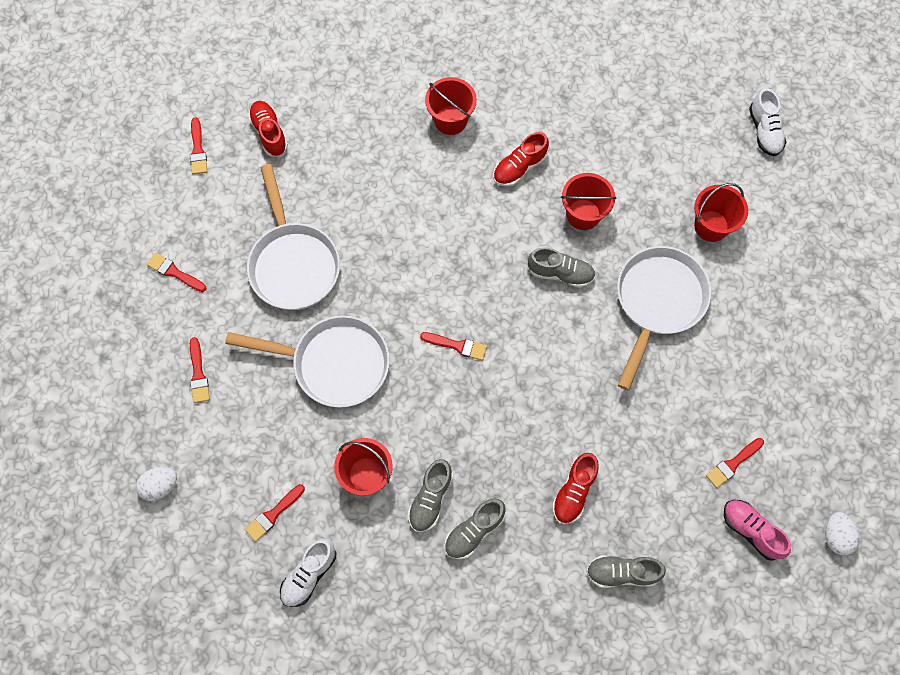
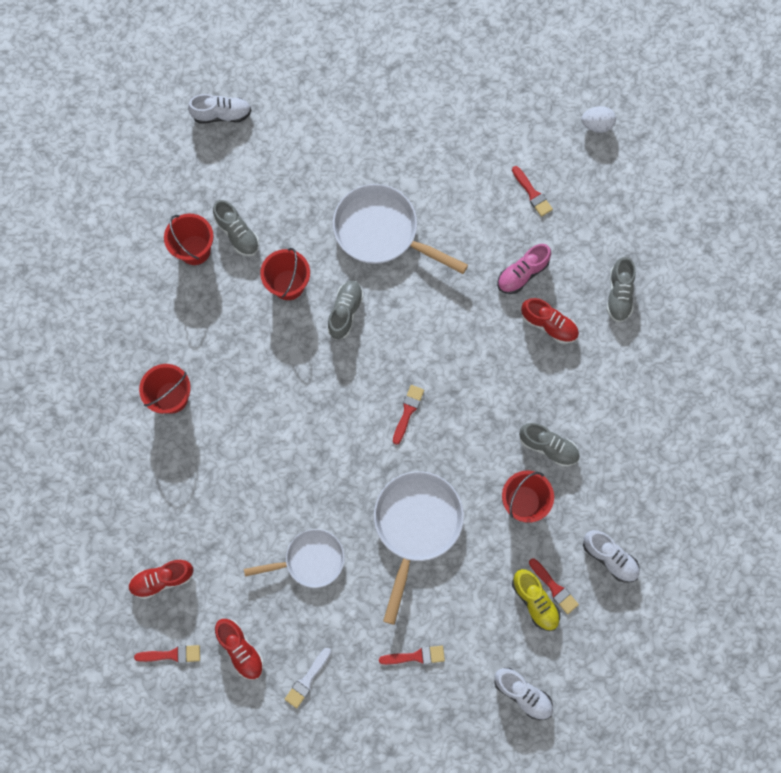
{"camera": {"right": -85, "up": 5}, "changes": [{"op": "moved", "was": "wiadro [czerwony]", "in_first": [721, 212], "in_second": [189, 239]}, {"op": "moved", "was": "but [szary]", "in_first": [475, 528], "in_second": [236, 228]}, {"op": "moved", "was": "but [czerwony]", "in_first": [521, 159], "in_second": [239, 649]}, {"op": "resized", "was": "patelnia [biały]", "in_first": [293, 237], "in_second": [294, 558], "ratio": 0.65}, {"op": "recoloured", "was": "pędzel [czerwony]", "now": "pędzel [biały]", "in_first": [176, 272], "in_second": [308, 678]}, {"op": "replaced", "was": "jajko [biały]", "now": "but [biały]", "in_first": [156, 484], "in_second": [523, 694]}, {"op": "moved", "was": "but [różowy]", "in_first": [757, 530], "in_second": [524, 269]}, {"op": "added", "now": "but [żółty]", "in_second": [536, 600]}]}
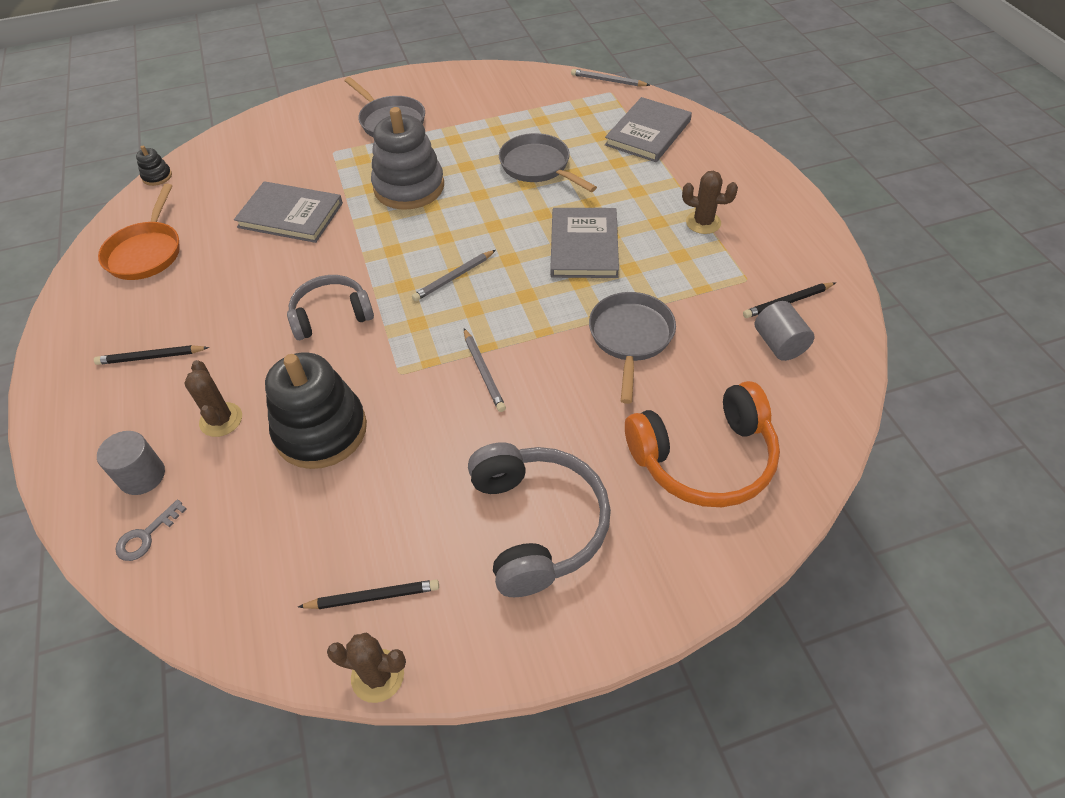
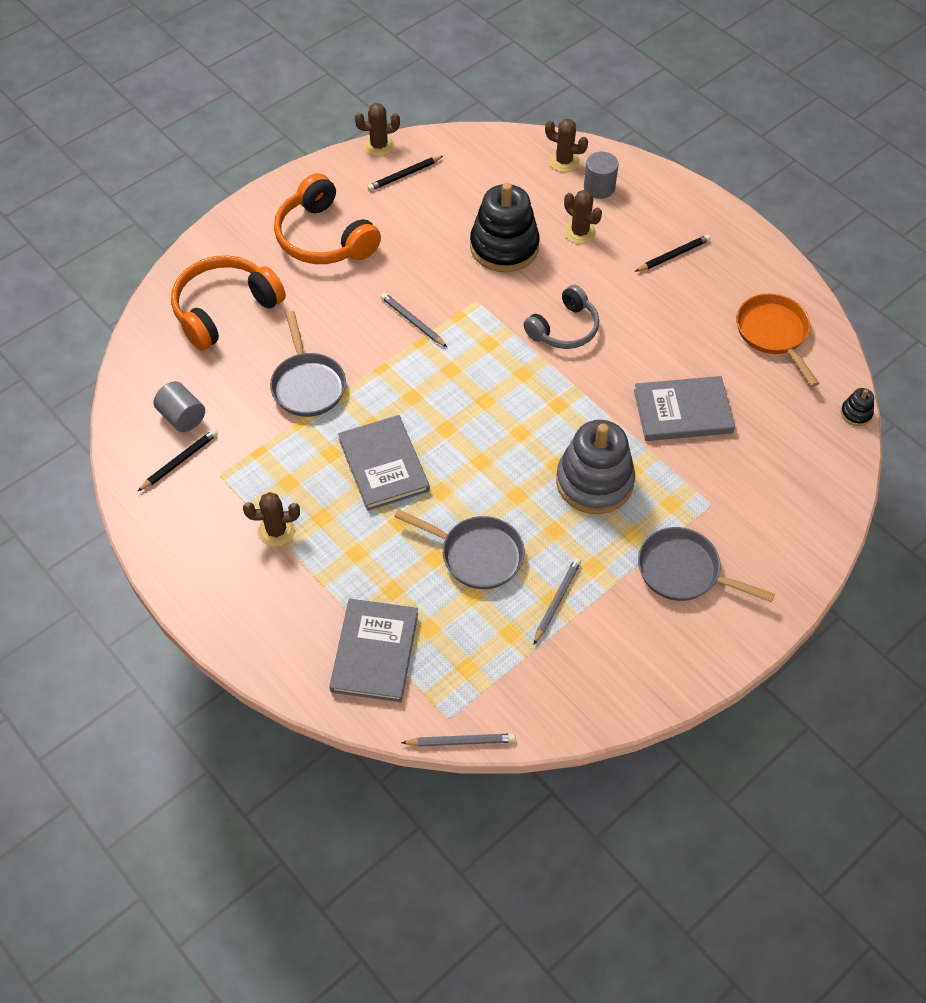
{"camera": {"right": 155, "up": 5}, "changes": [{"op": "recoloured", "was": "słuchawki [szary]", "now": "słuchawki [pomarańczowy]", "in_first": [539, 519], "in_second": [327, 218]}, {"op": "moved", "was": "ołówek [szary]", "in_first": [454, 275], "in_second": [557, 601]}, {"op": "replaced", "was": "klucz [szary]", "now": "kaktus [brązowy]", "in_first": [151, 530], "in_second": [566, 145]}]}
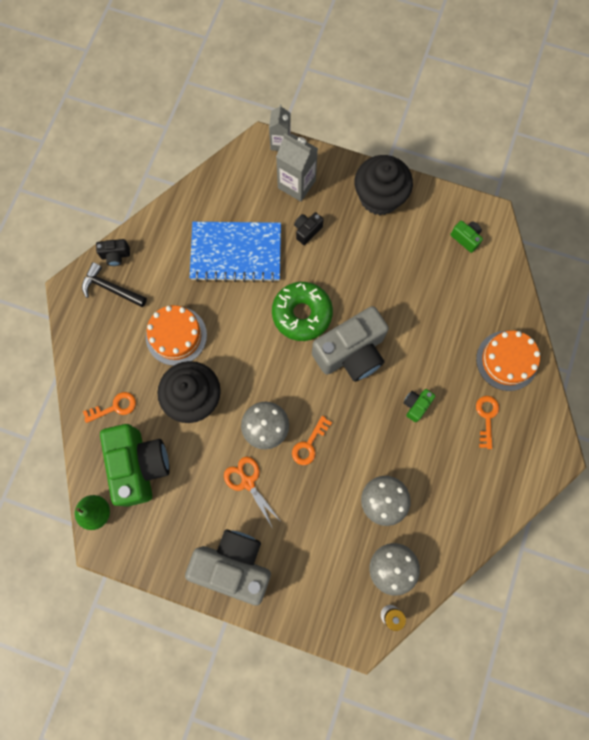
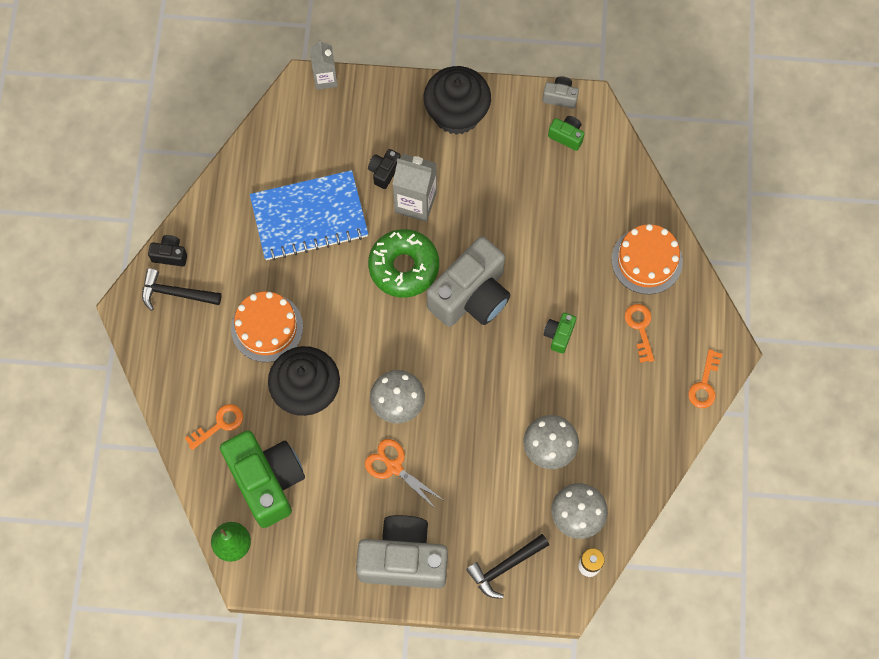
{"camera": {"right": -15, "up": -5}, "changes": [{"op": "turned", "was": "aparat fotograficzny [czarny]", "in_first": [113, 252], "in_second": [167, 251], "clockwise": -150}, {"op": "moved", "was": "karton mleka [szary]", "in_first": [297, 167], "in_second": [414, 187]}, {"op": "added", "now": "młotek [czarny]", "in_second": [507, 566]}, {"op": "added", "now": "aparat fotograficzny [szary]", "in_second": [561, 92]}, {"op": "moved", "was": "klucz [pomarańczowy]", "in_first": [312, 440], "in_second": [705, 378]}]}
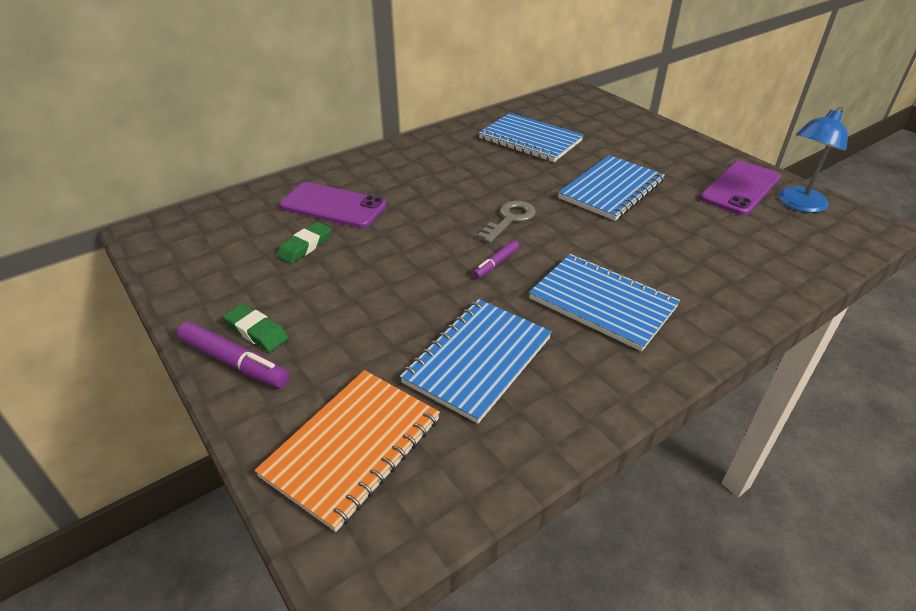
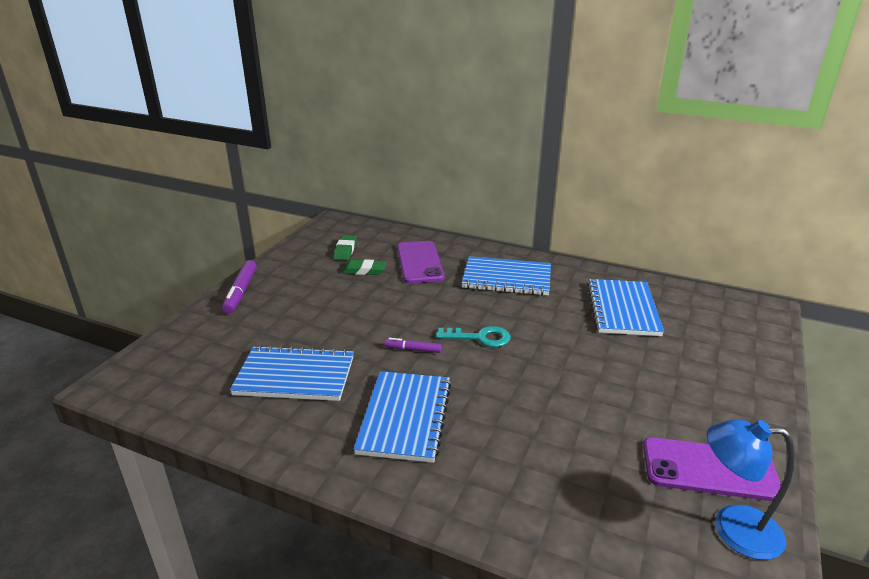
{"camera": {"right": 60, "up": -10}, "changes": [{"op": "moved", "was": "gumka do mazania [zielony]", "in_first": [255, 328], "in_second": [345, 247]}, {"op": "recoloured", "was": "klucz [szary]", "now": "klucz [turkusowy]", "in_first": [506, 222], "in_second": [473, 336]}, {"op": "moved", "was": "zeszyt [niebieski]", "in_first": [611, 188], "in_second": [506, 275]}, {"op": "removed", "was": "zeszyt [pomarańczowy]", "in_first": [347, 451]}]}
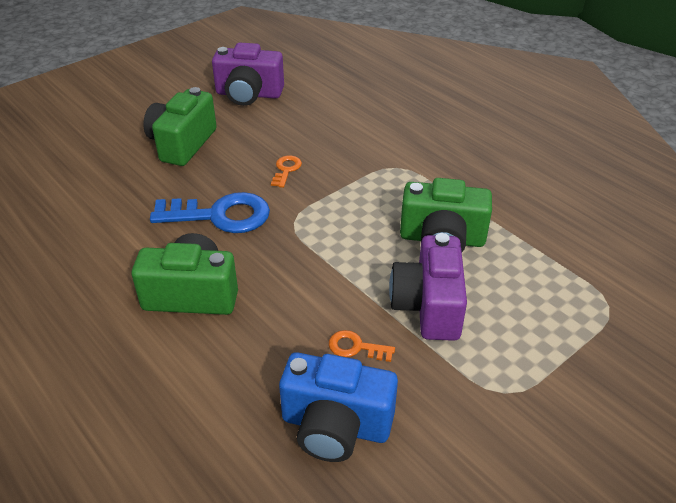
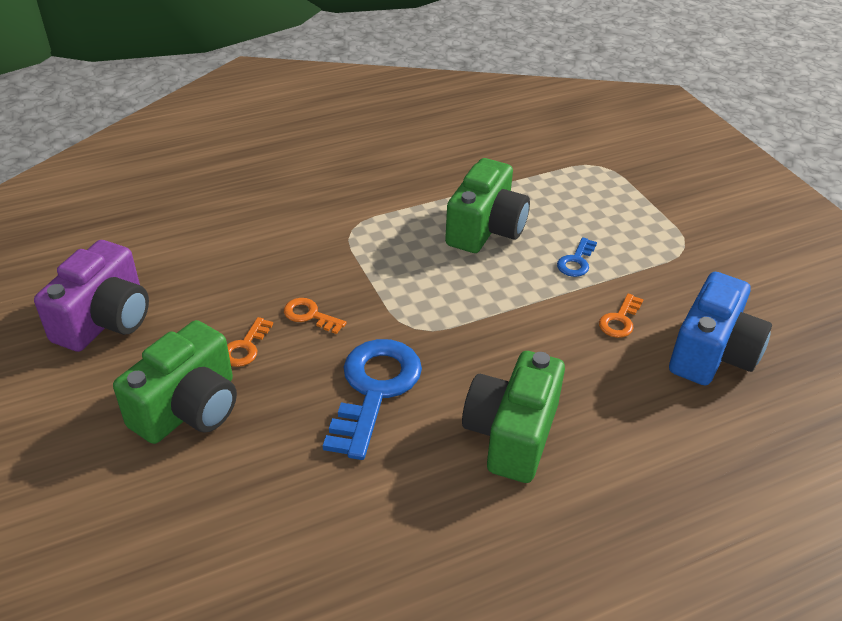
{"camera": {"right": -75, "up": 0}, "changes": [{"op": "turned", "was": "aparat fotograficzny [zielony]", "in_first": [180, 126], "in_second": [175, 382], "clockwise": -90}, {"op": "added", "now": "klucz [pomarańczowy]", "in_second": [250, 342]}, {"op": "replaced", "was": "aparat fotograficzny [fioletowy]", "now": "klucz [niebieski]", "in_first": [428, 287], "in_second": [577, 257]}]}
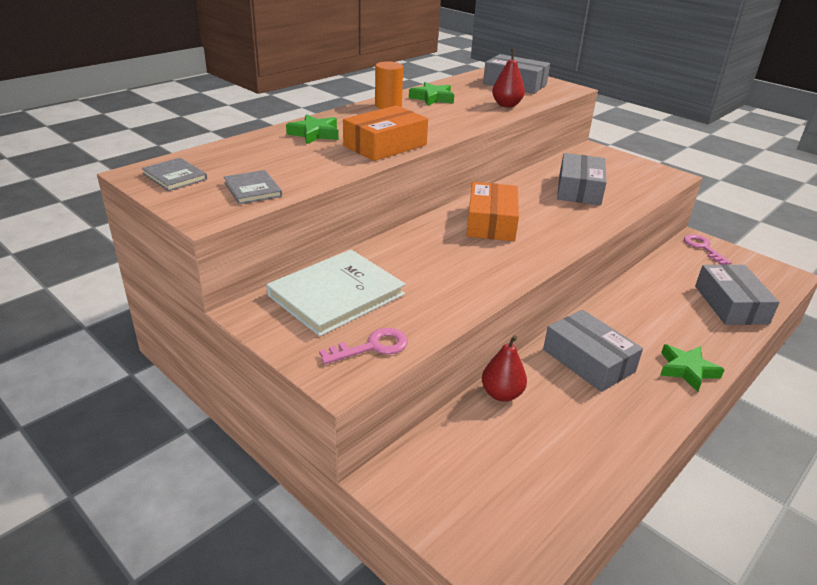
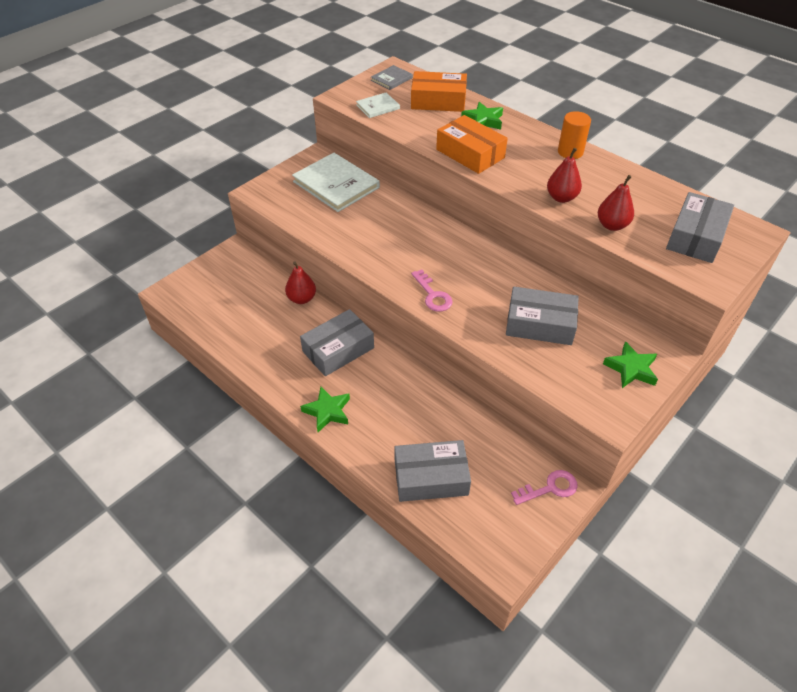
{"camera": {"right": 90, "up": 15}, "changes": [{"op": "recoloured", "was": "książka [szary]", "now": "książka [biały]", "in_first": [253, 187], "in_second": [378, 105]}, {"op": "moved", "was": "pudełko [pomarańczowy]", "in_first": [492, 211], "in_second": [439, 91]}, {"op": "moved", "was": "klucz [różowy]", "in_first": [363, 346], "in_second": [432, 291]}, {"op": "added", "now": "gruszka [czerwony]", "in_second": [564, 175]}, {"op": "moved", "was": "gwiazda [zielony]", "in_first": [431, 94], "in_second": [630, 364]}]}
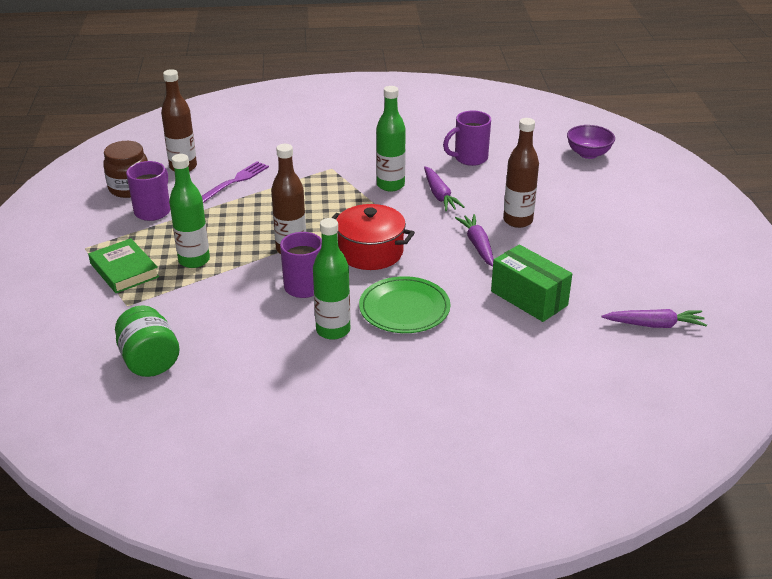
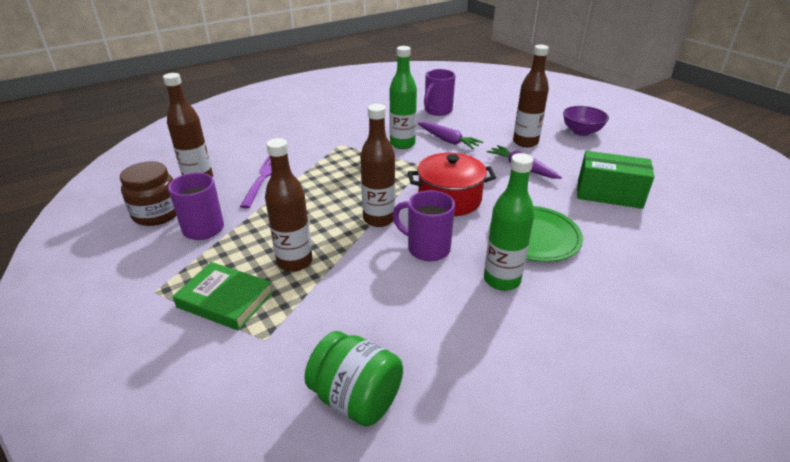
{"camera": {"right": -30, "up": 0}, "changes": [{"op": "recoloured", "was": "butelka [zielony]", "now": "butelka [brązowy]", "in_first": [189, 211], "in_second": [289, 205]}, {"op": "moved", "was": "miska [fioletowy]", "in_first": [591, 142], "in_second": [586, 121]}, {"op": "removed", "was": "marchewka [fioletowy]", "in_first": [654, 318]}]}
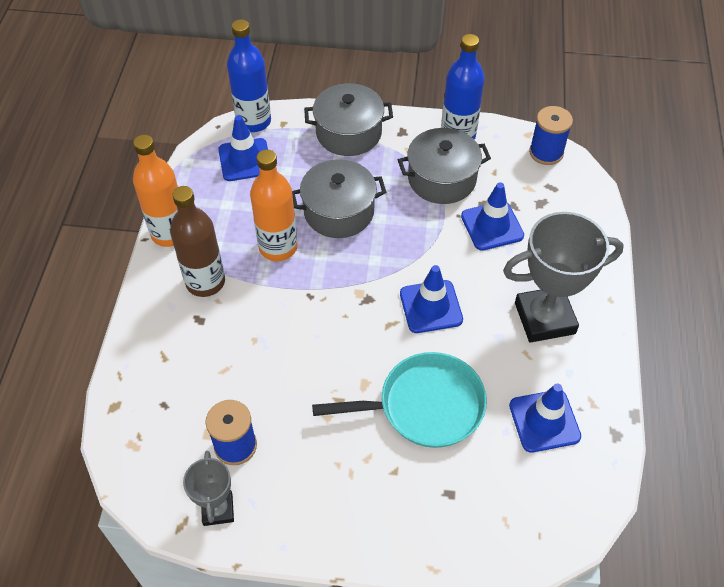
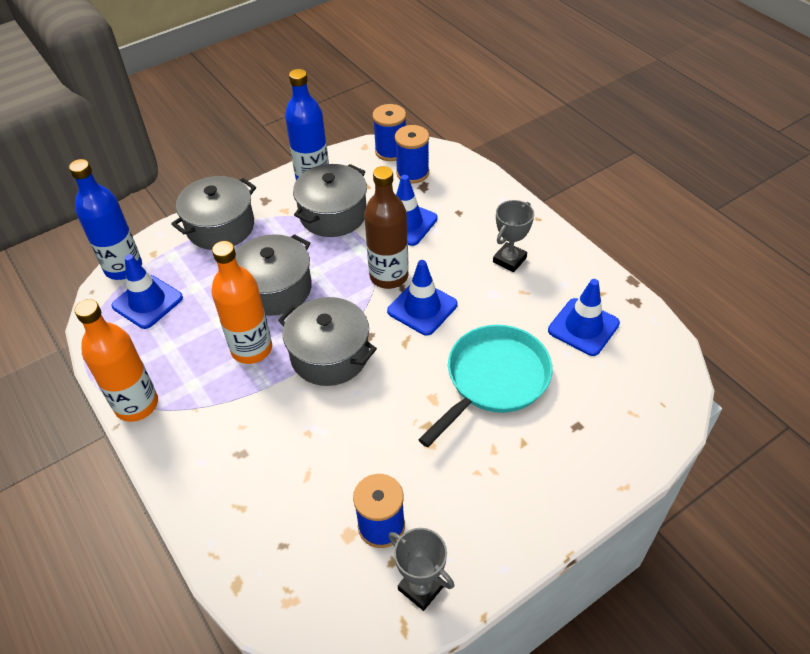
{"camera": {"right": -40, "up": -5}, "changes": [{"op": "added", "now": "garnek [szary]", "in_second": [327, 341]}, {"op": "moved", "was": "butelka [brązowy]", "in_first": [197, 241], "in_second": [386, 227]}, {"op": "added", "now": "szpulka [niebieski]", "in_second": [412, 154]}, {"op": "resized", "was": "puchar [szary]", "in_first": [563, 277], "in_second": [513, 236], "ratio": 0.54}]}
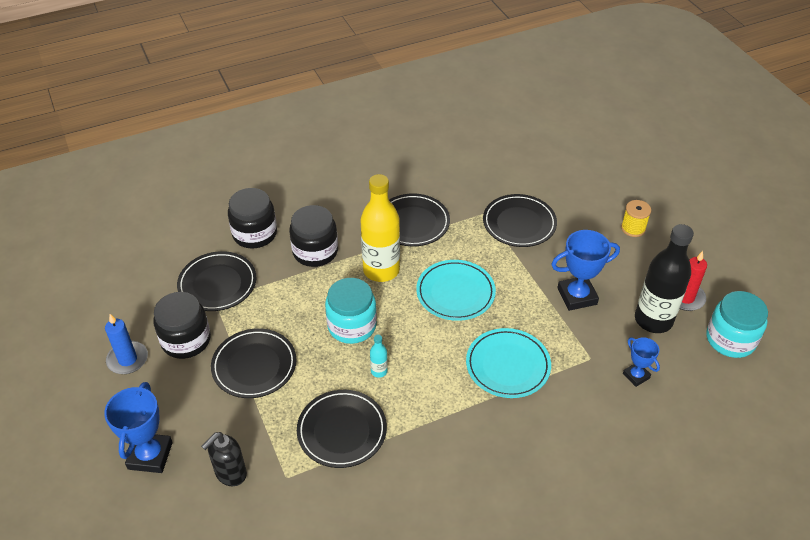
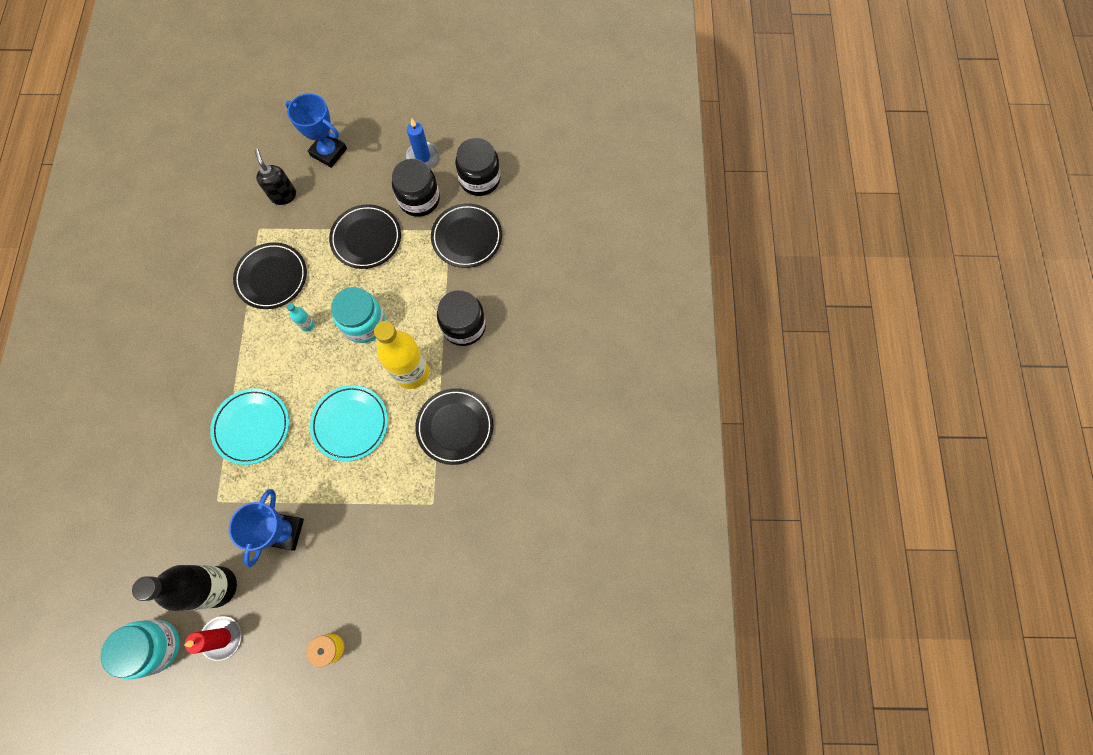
{"camera": {"right": 115, "up": 25}, "changes": [{"op": "moved", "was": "słoik [czarny]", "in_first": [252, 218], "in_second": [478, 167]}, {"op": "removed", "was": "talerz [czarny]", "in_first": [520, 220]}, {"op": "removed", "was": "puchar [niebieski]", "in_first": [641, 362]}]}
